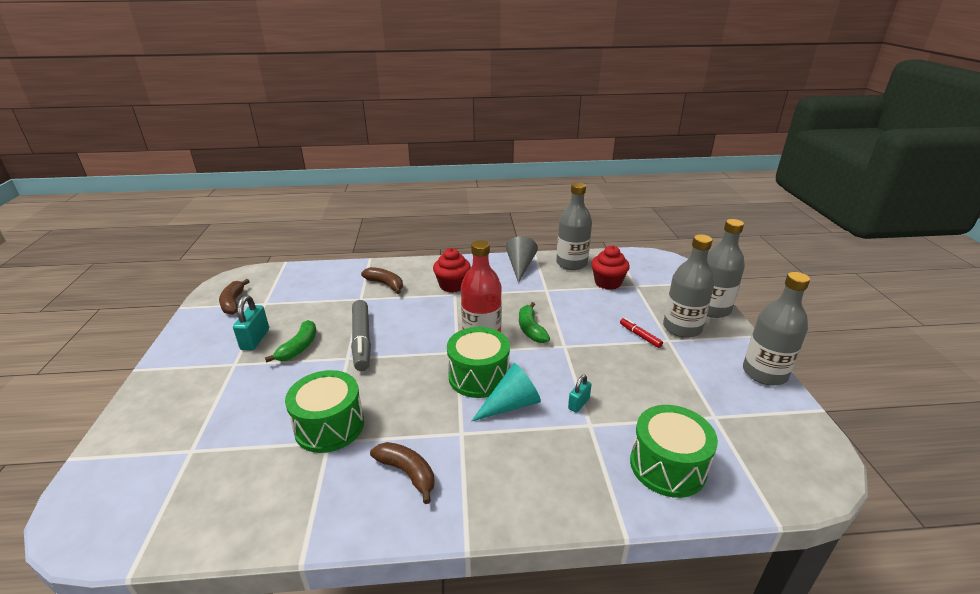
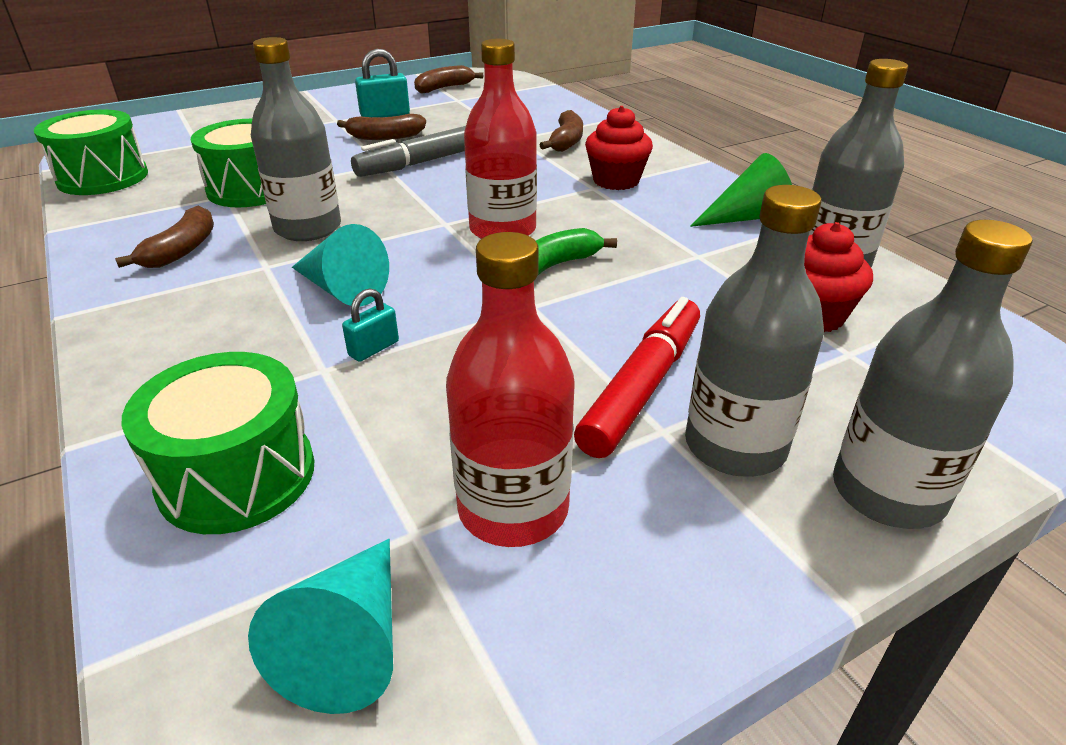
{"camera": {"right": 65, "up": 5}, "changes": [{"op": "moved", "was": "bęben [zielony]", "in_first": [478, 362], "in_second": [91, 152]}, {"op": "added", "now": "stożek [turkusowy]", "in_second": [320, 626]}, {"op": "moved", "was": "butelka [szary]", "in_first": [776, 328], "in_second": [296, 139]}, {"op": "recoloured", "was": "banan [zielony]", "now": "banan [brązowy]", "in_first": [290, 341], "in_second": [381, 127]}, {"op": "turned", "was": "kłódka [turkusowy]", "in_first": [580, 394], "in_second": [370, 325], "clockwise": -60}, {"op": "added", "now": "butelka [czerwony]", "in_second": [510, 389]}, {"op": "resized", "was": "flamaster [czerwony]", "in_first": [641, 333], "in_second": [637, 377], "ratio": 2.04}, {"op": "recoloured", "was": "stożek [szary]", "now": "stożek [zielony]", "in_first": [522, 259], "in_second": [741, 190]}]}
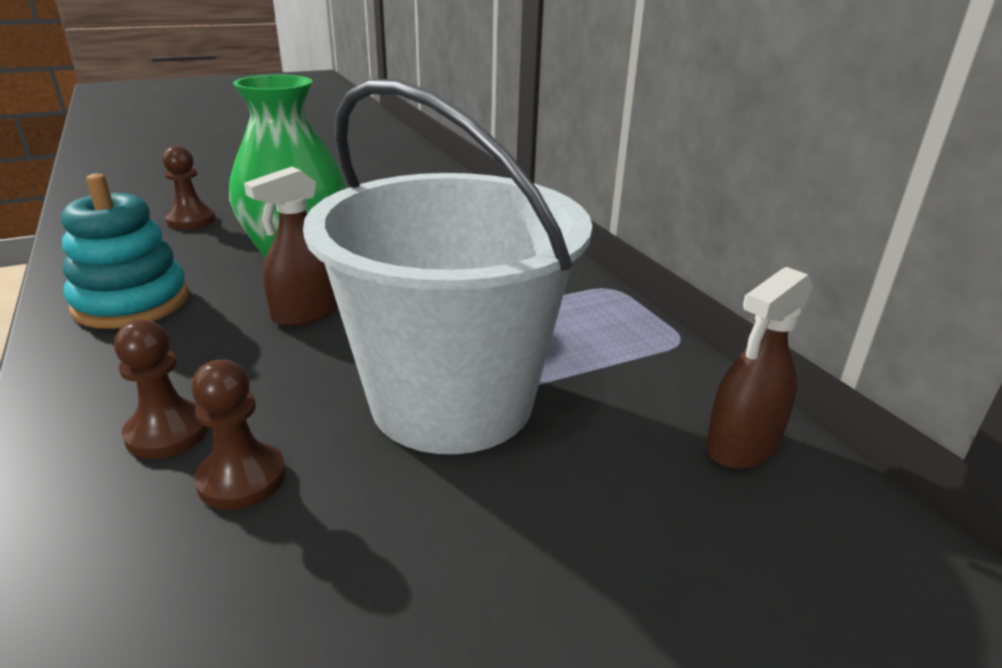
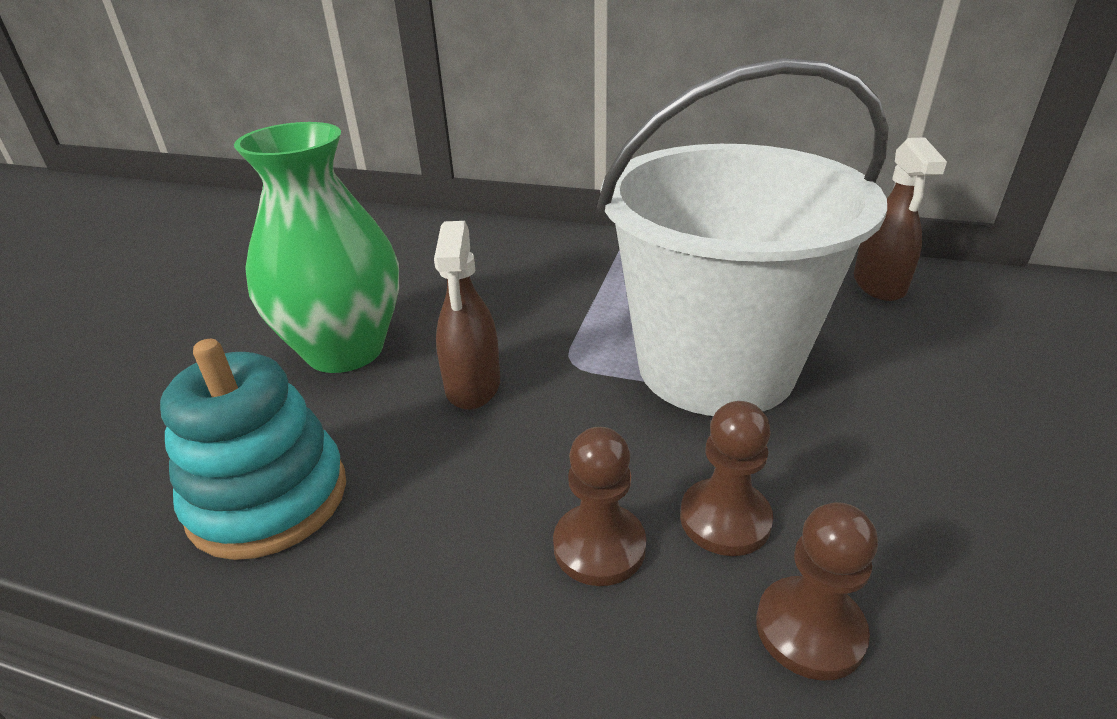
{"camera": {"right": -45, "up": 5}, "changes": [{"op": "moved", "was": "pionek [brązowy]", "in_first": [189, 187], "in_second": [817, 591]}]}
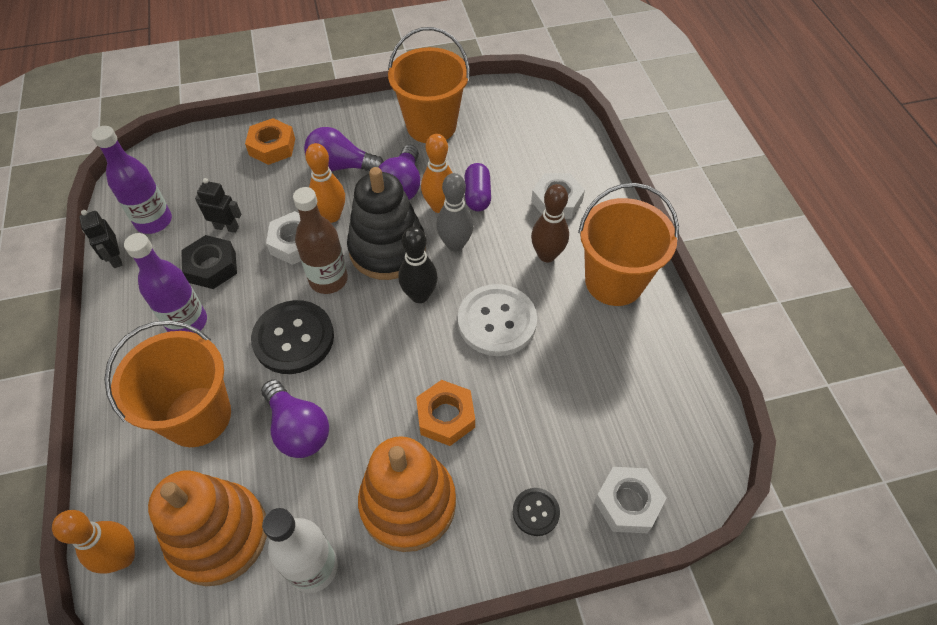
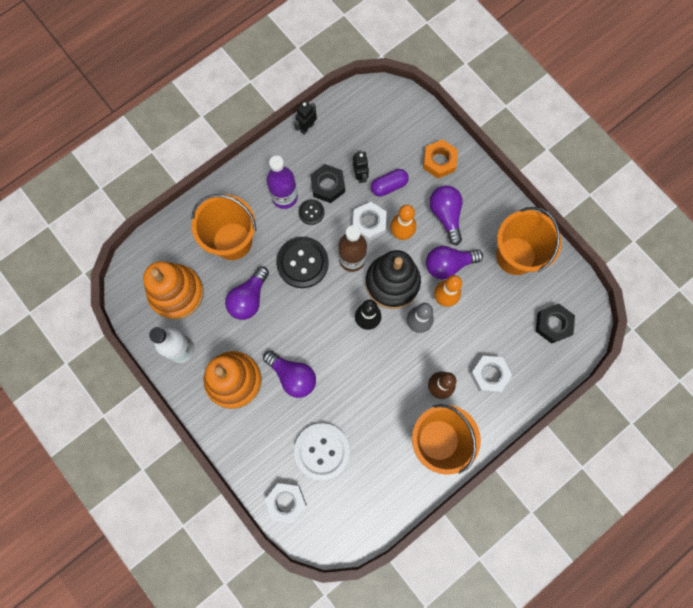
{"camera": {"right": 65, "up": 20}, "changes": [{"op": "replaced", "was": "nakrętka [pomarańczowy]", "now": "żarówka [fioletowy]", "in_first": [445, 413], "in_second": [289, 374]}, {"op": "moved", "was": "guzik [biały]", "in_first": [497, 320], "in_second": [322, 451]}, {"op": "moved", "was": "guzik [czarny]", "in_first": [536, 512], "in_second": [311, 212]}, {"op": "moved", "was": "kapsułka [fioletowy]", "in_first": [478, 187], "in_second": [390, 183]}, {"op": "added", "now": "nakrętka [czarny]", "in_second": [555, 324]}, {"op": "removed", "was": "kręgiel [pomarańczowy]", "in_first": [93, 542]}, {"op": "removed", "was": "butelka [fioletowy]", "in_first": [132, 180]}]}
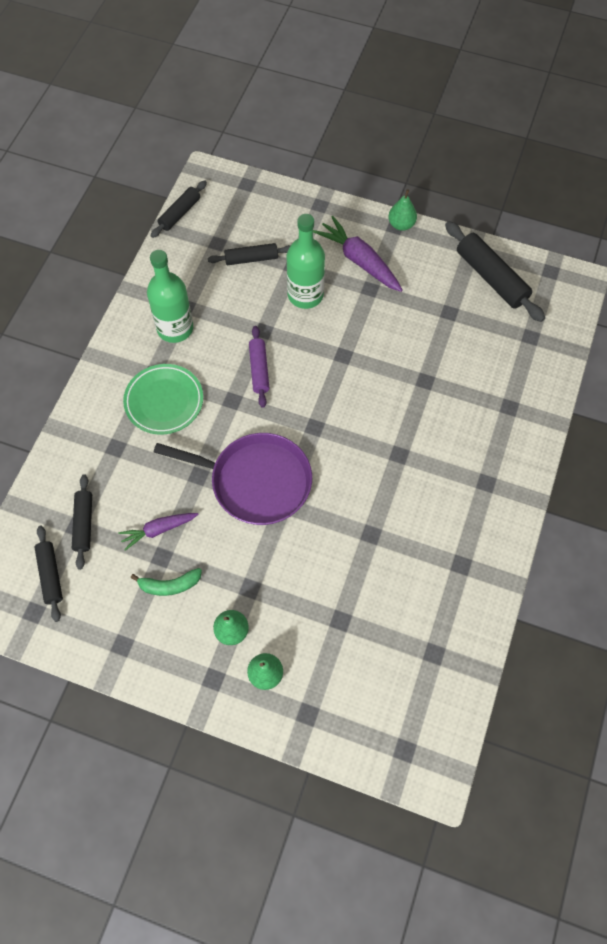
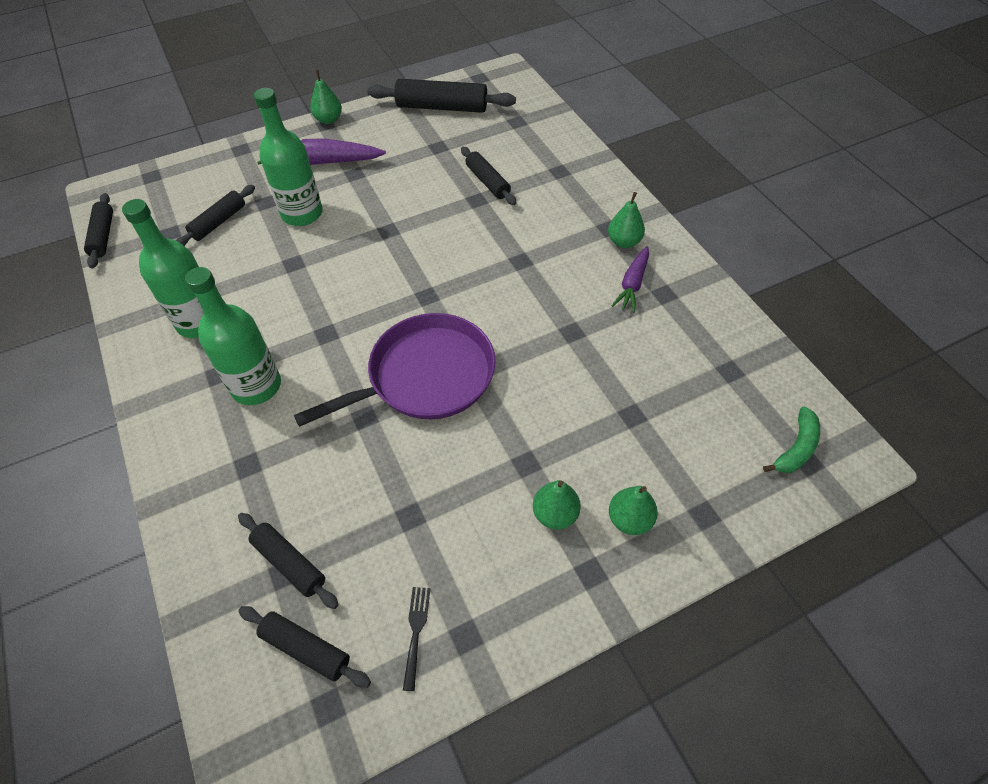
{"camera": {"right": -45, "up": -10}, "changes": [{"op": "replaced", "was": "talerz [zielony]", "now": "butelka [zielony]", "in_first": [163, 399], "in_second": [233, 336]}, {"op": "added", "now": "widelec [czarny]", "in_second": [416, 639]}, {"op": "added", "now": "wałek do ciasta [czarny]", "in_second": [489, 176]}, {"op": "added", "now": "gruszka [zielony]", "in_second": [626, 220]}, {"op": "moved", "was": "marchewka [fioletowy]", "in_first": [158, 532], "in_second": [630, 279]}, {"op": "moved", "was": "banan [zielony]", "in_first": [166, 582], "in_second": [791, 440]}, {"op": "removed", "was": "wałek do ciasta [fioletowy]", "in_first": [259, 367]}]}
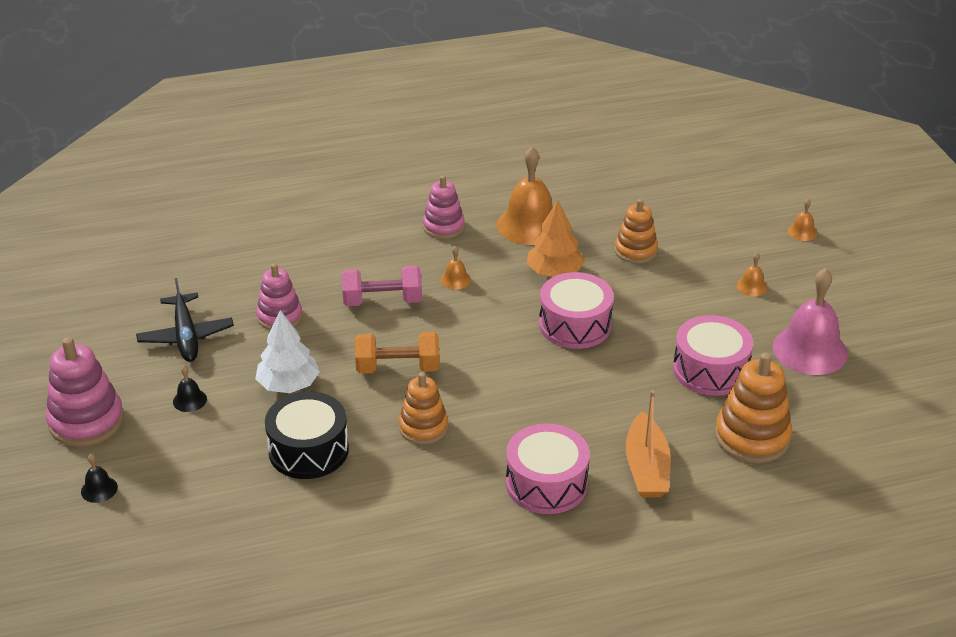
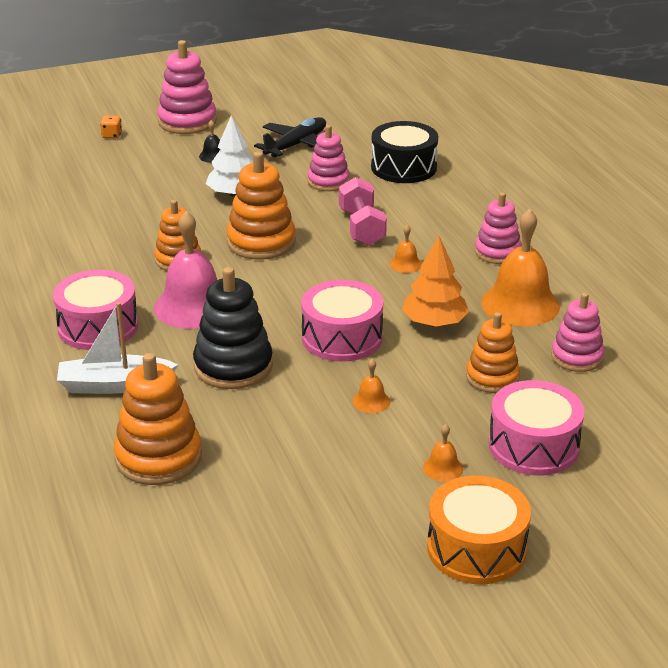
{"camera": {"right": 85, "up": -5}, "changes": [{"op": "recoloured", "was": "łódka [pomarańczowy]", "now": "łódka [biały]", "in_first": [648, 444], "in_second": [117, 348]}, {"op": "replaced", "was": "dzwonek [czarny]", "now": "kostka do gry [pomarańczowy]", "in_first": [99, 478], "in_second": [111, 127]}, {"op": "moved", "was": "dzwonek [różowy]", "in_first": [810, 321], "in_second": [185, 270]}, {"op": "added", "now": "zabawka nakładanka [czarny]", "in_second": [233, 328]}, {"op": "replaced", "was": "hantel [pomarańczowy]", "now": "zabawka nakładanka [pomarańczowy]", "in_first": [397, 353], "in_second": [261, 205]}, {"op": "turned", "was": "samolot [czarny]", "in_first": [185, 320], "in_second": [290, 137], "clockwise": 150}, {"op": "moved", "was": "dzwonek [pomarańczowy]", "in_first": [802, 220], "in_second": [371, 386]}, {"op": "moved", "was": "bęben [czarny]", "in_first": [307, 435], "in_second": [404, 152]}, {"op": "added", "now": "bęben [pomarańczowy]", "in_second": [479, 530]}, {"op": "moved", "was": "bęben [różowy]", "in_first": [713, 355], "in_second": [536, 428]}, {"op": "added", "now": "zabawka nakładanka [różowy]", "in_second": [577, 332]}]}
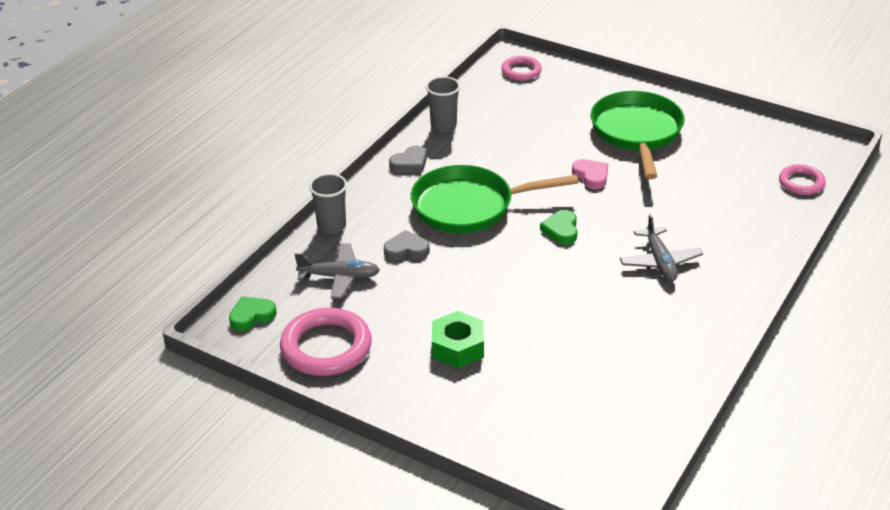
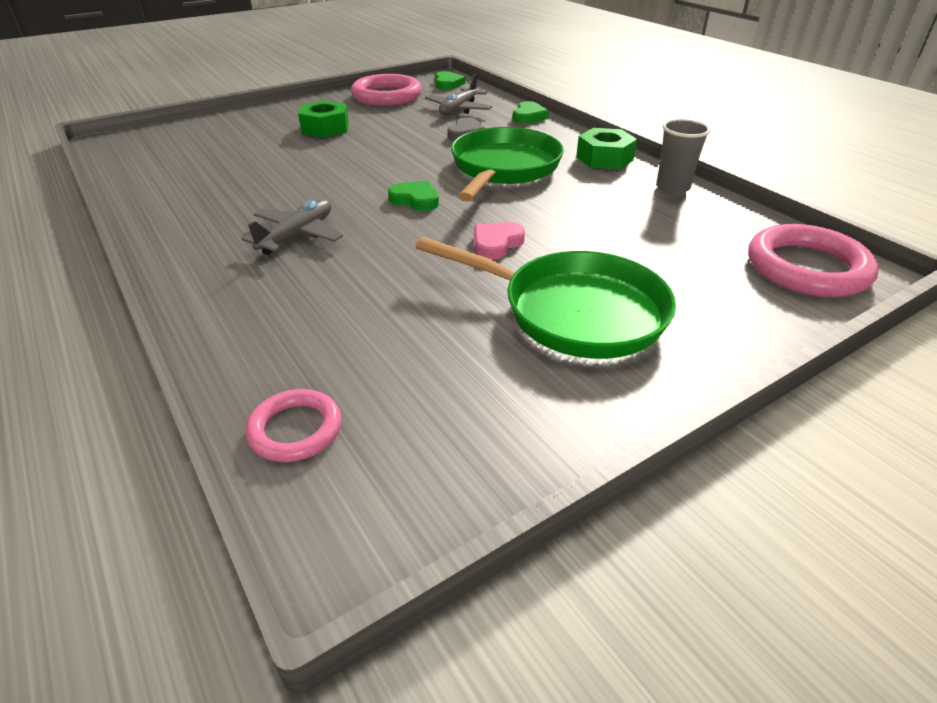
{"camera": {"right": 115, "up": 0}, "changes": [{"op": "turned", "was": "samolot [szary]", "in_first": [661, 247], "in_second": [292, 227], "clockwise": 105}, {"op": "turned", "was": "serce [różowy]", "in_first": [590, 174], "in_second": [499, 241], "clockwise": 135}, {"op": "replaced", "was": "szklanka [szary]", "now": "serce [zielony]", "in_first": [328, 203], "in_second": [531, 112]}, {"op": "replaced", "was": "serce [szary]", "now": "nakrętka [zielony]", "in_first": [408, 159], "in_second": [606, 149]}, {"op": "resized", "was": "pierścień [różowy]", "in_first": [521, 68], "in_second": [813, 260], "ratio": 1.74}]}
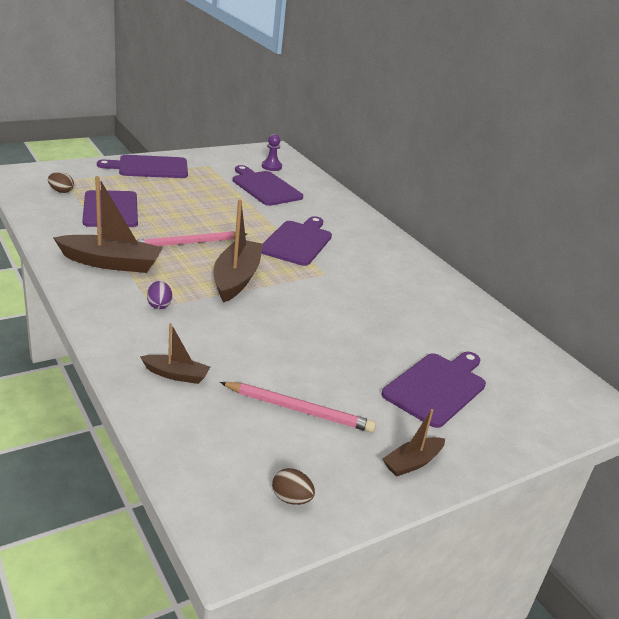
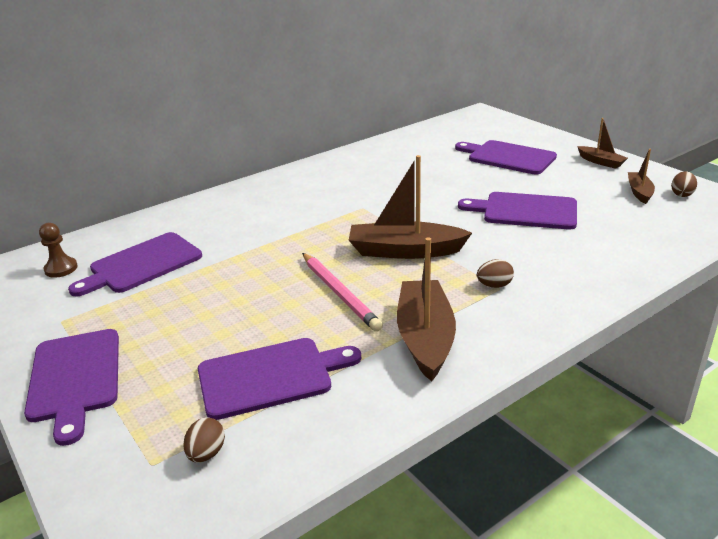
{"camera": {"right": -90, "up": 0}, "changes": [{"op": "recoloured", "was": "pionek [fioletowy]", "now": "pionek [brązowy]", "in_first": [272, 152], "in_second": [58, 250]}, {"op": "moved", "was": "deska do krojenia [fioletowy]", "in_first": [296, 241], "in_second": [517, 210]}, {"op": "recoloured", "was": "jajko [fioletowy]", "now": "jajko [brązowy]", "in_first": [159, 295], "in_second": [495, 273]}, {"op": "moved", "was": "łódka [brązowy]", "in_first": [175, 353], "in_second": [641, 176]}, {"op": "removed", "was": "ołówek [różowy]", "in_first": [298, 407]}]}
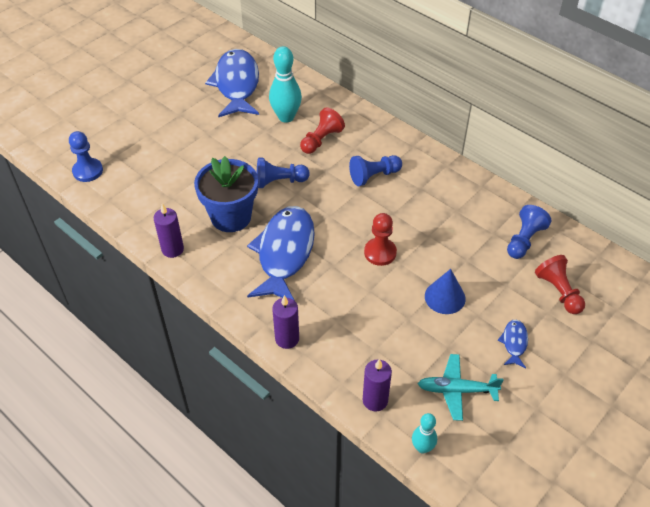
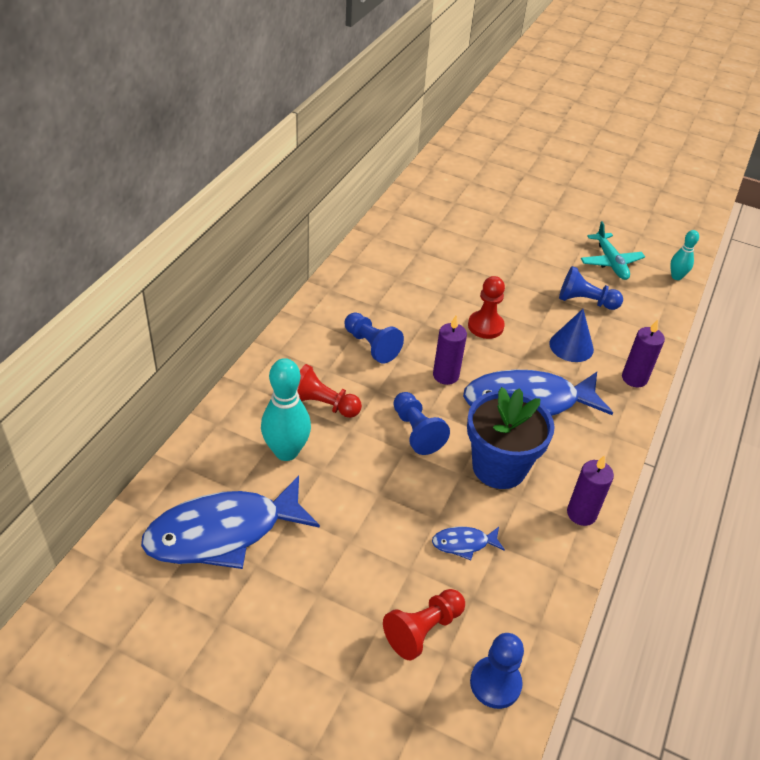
{"camera": {"right": -110, "up": -5}, "changes": [{"op": "moved", "was": "pionek [czerwony]", "in_first": [560, 284], "in_second": [424, 624]}, {"op": "moved", "was": "ryba [niebieski]", "in_first": [513, 344], "in_second": [468, 543]}, {"op": "moved", "was": "świeca [fioletowy]", "in_first": [377, 385], "in_second": [450, 350]}, {"op": "moved", "was": "stożek [niebieski]", "in_first": [445, 291], "in_second": [571, 335]}, {"op": "moved", "was": "pionek [niebieski]", "in_first": [529, 232], "in_second": [591, 288]}]}
